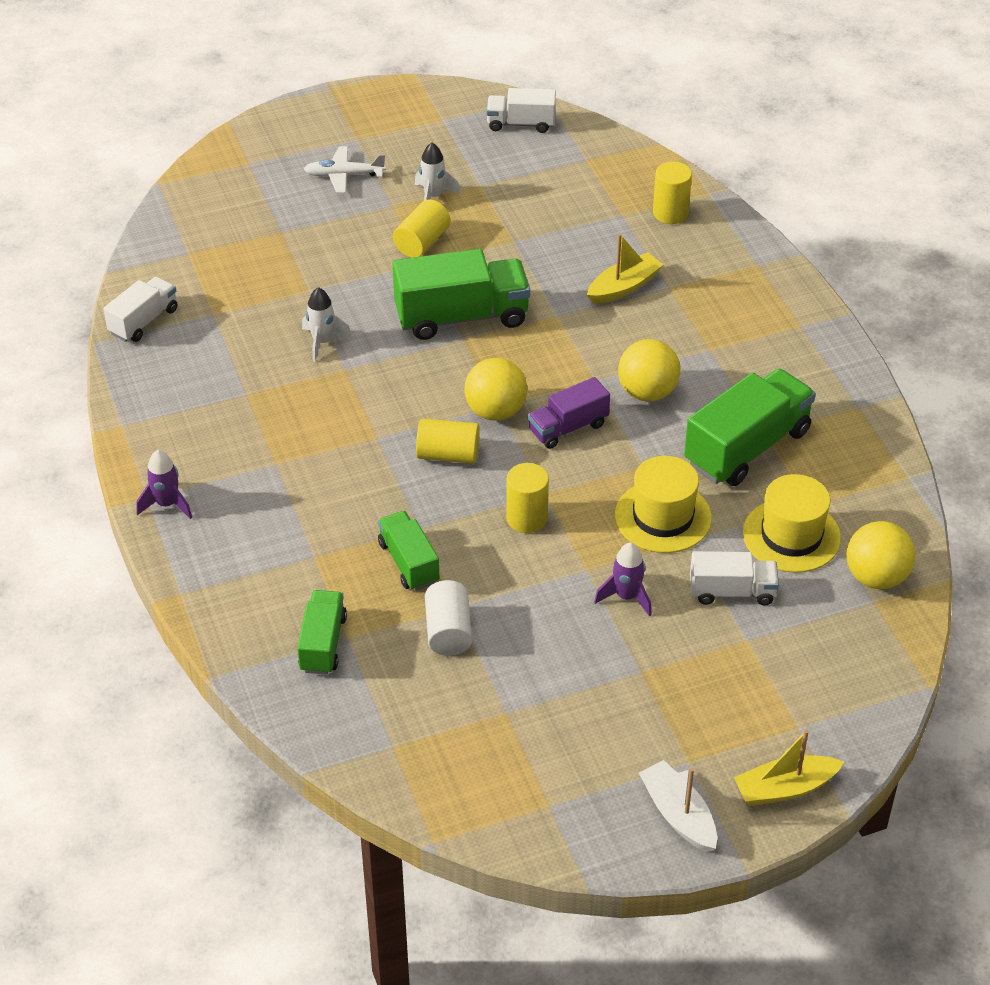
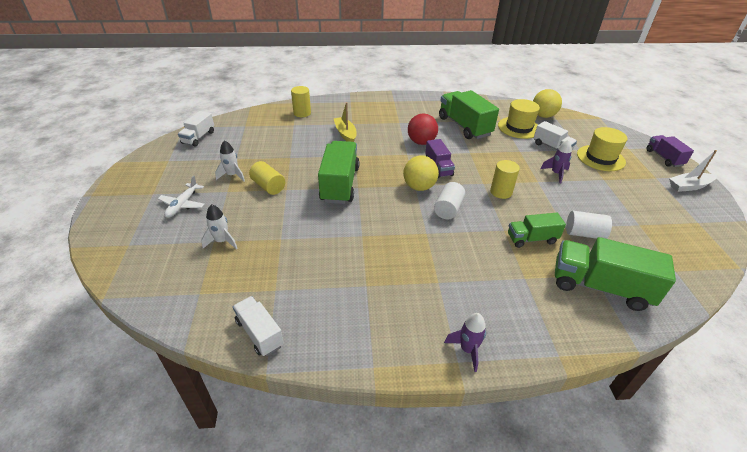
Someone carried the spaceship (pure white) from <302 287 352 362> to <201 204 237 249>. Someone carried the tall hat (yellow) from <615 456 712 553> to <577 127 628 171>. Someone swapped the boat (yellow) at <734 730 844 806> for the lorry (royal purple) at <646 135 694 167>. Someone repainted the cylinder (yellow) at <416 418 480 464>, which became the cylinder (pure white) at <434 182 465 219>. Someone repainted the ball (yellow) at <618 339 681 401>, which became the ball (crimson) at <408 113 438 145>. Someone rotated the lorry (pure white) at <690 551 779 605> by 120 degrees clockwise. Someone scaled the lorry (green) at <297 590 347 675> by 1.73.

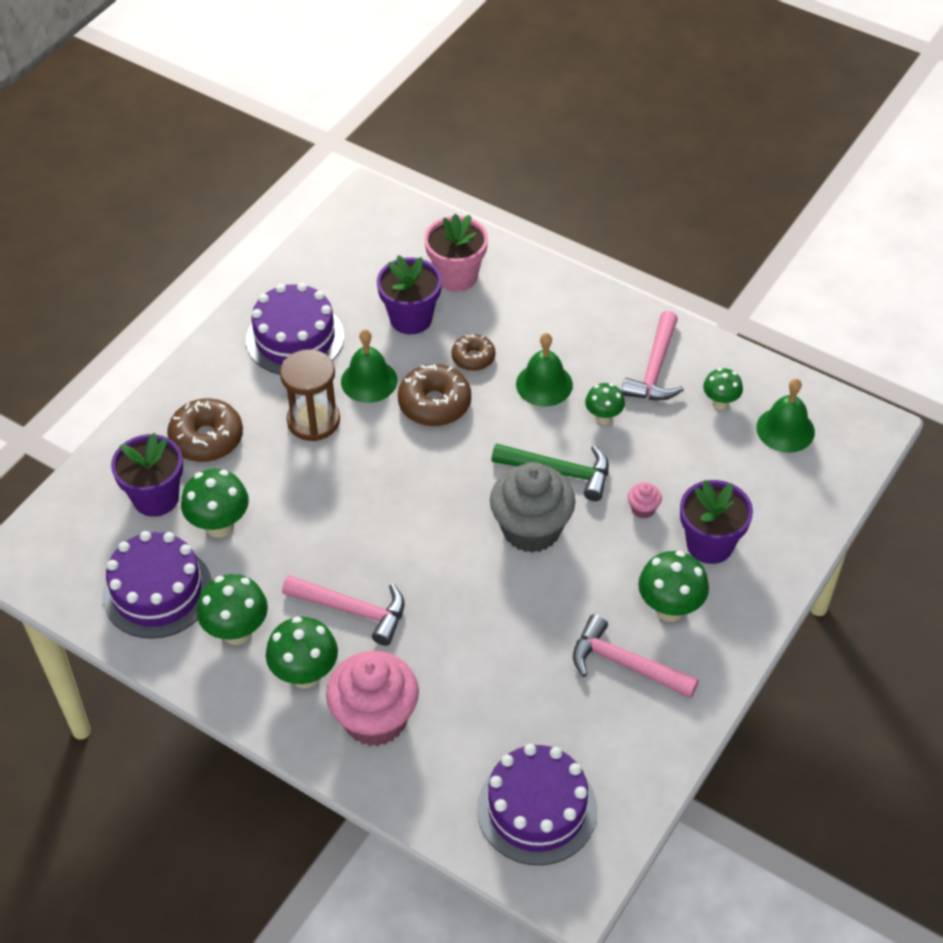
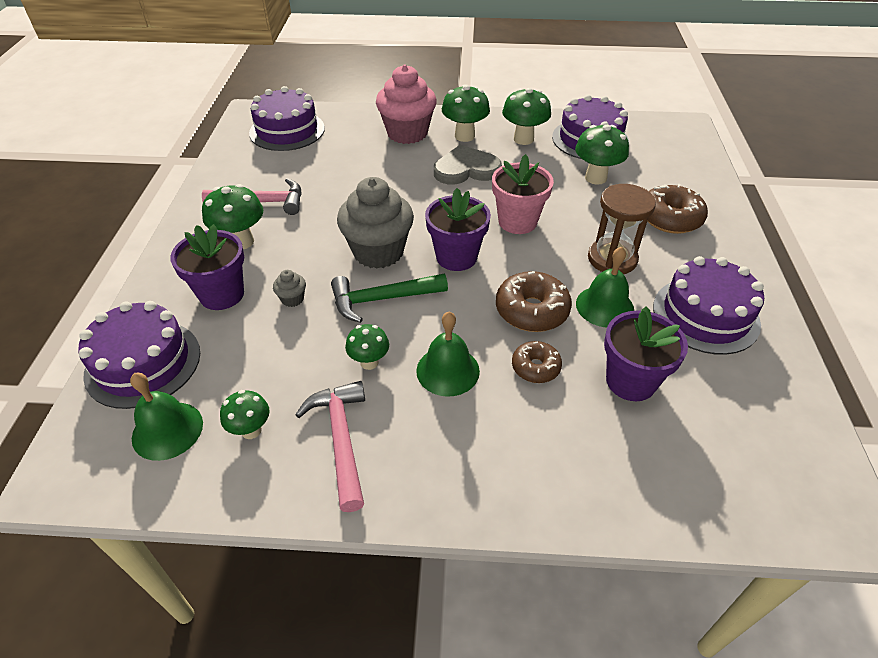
Someone put down the gateau (royal purple) at <78 301 200 409>. Someone carried the potted plant (royal purple) from <111 433 183 517> to <425 188 491 271>. Someone carried the potted plant (rose-pink) from <424 213 488 292> to <492 154 554 234>. Someone swapped the carpenter's hammer (rose-pink) at <282 575 404 646> for the love heart (grey) at <434 145 502 185>. Someone repainted the cupcake (rose-pink) at <628 482 662 519>, which became the cupcake (grey) at <273 270 306 307>.

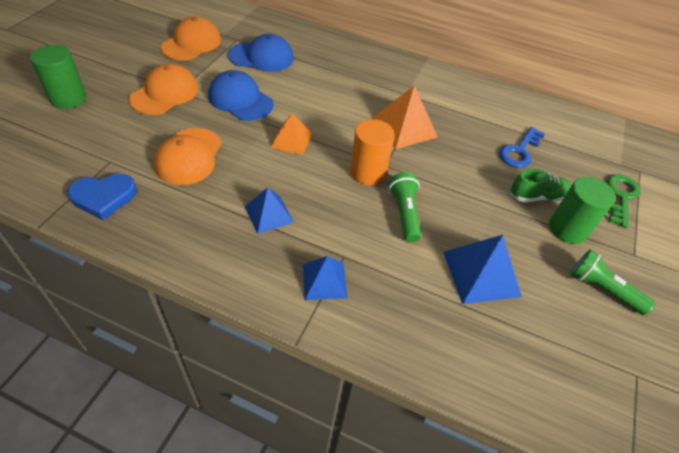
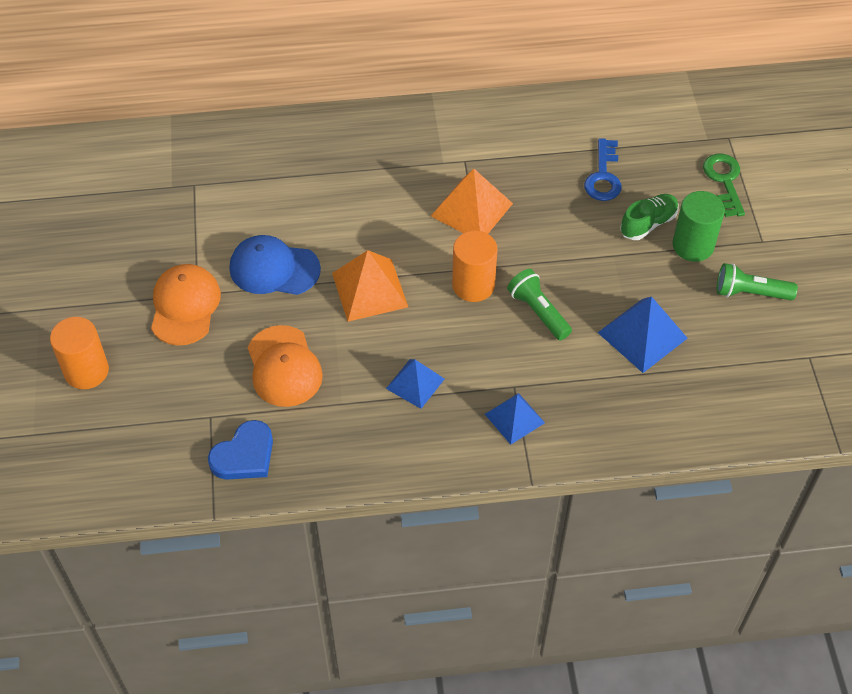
Someone took away the baseball cap (bright orange) at <160 16 221 60>. Someone took away the baseball cap (cobalt) at <228 34 294 72>. Someone repainted the cylinder (green) at <30 45 86 109>, which became the cylinder (bright orange) at <50 317 109 389>. Someone scaled the solid pyramid (bright orange) at <270 113 312 155> by 1.53.

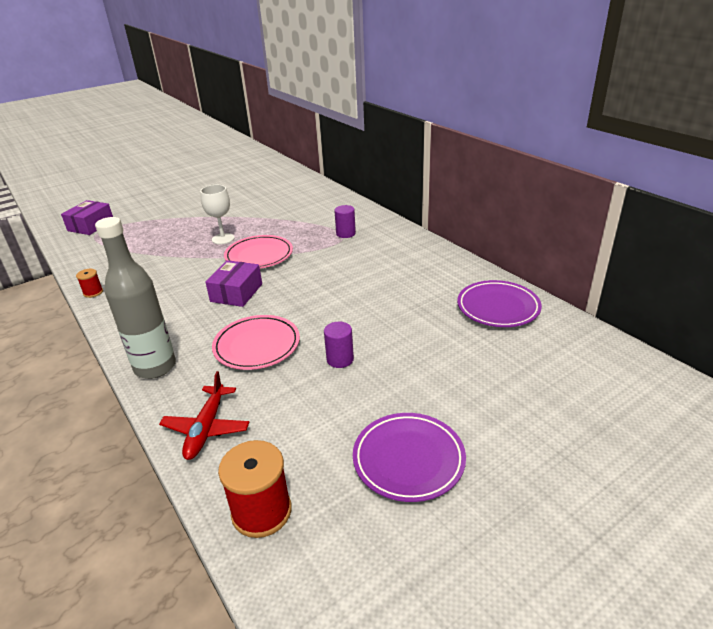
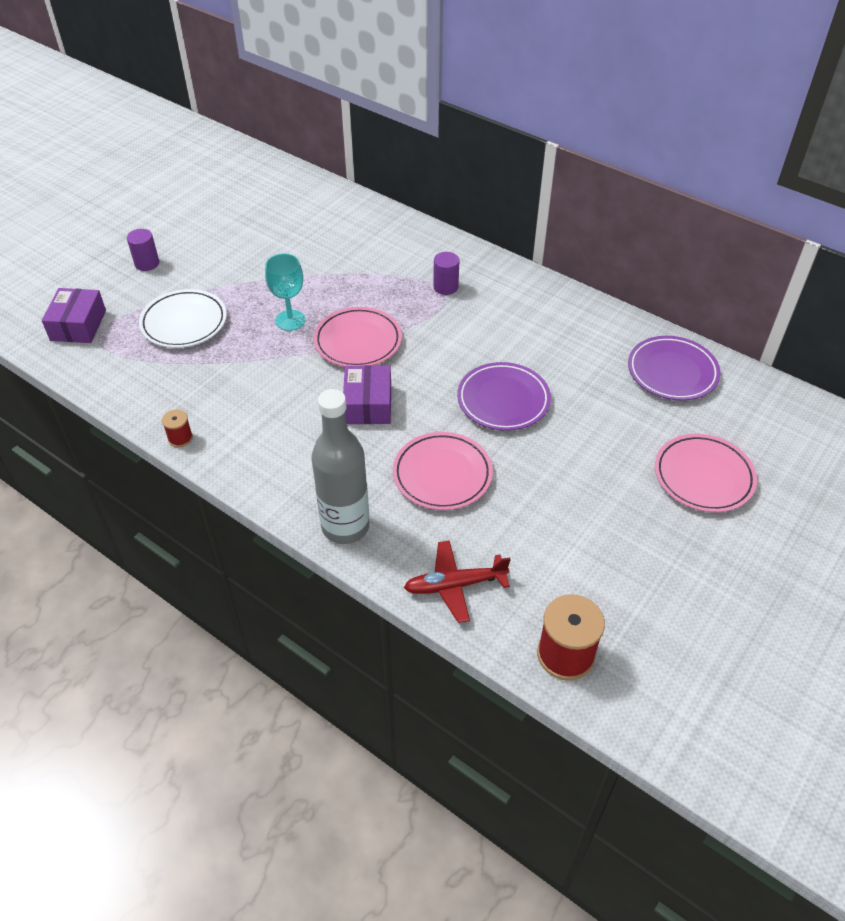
Someone put down the plate (pure white) at <139 289 227 348>. Someone put down the plate (rose-pink) at <655 434 757 512>. Someone carried the cylinder (royal purple) from <324 322 354 368> to <127 229 159 271>. Someone carried the plate (royal purple) from <353 413 466 502> to <457 362 551 431>. Someone repainted the goblet (pure white) at <200 185 235 244>, which became the goblet (aqua) at <265 253 306 331>. Someone rotated the aeroplane (crimson) at <159 371 250 460> by 90 degrees clockwise.

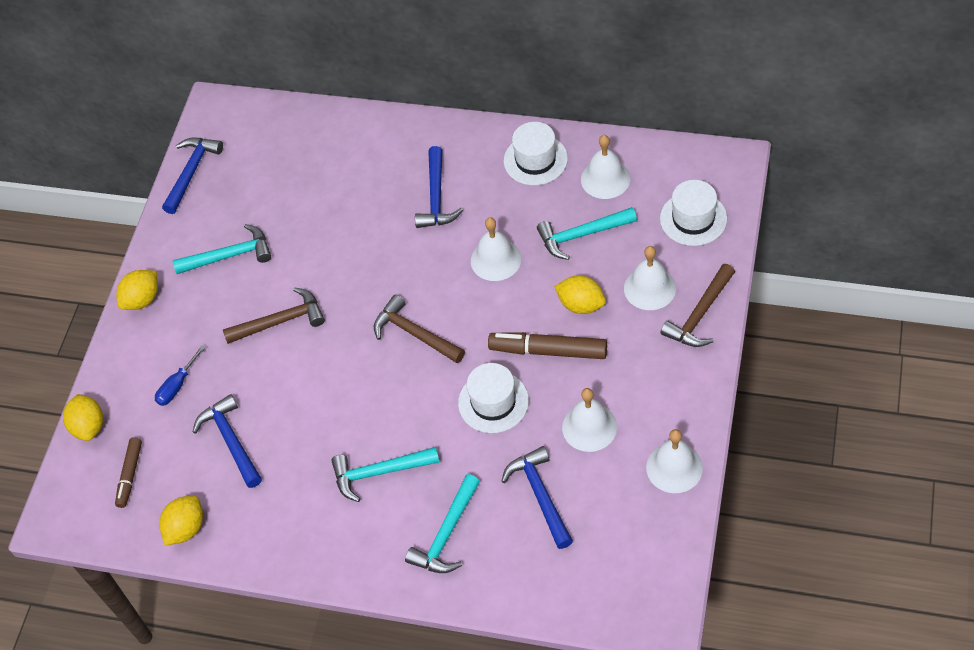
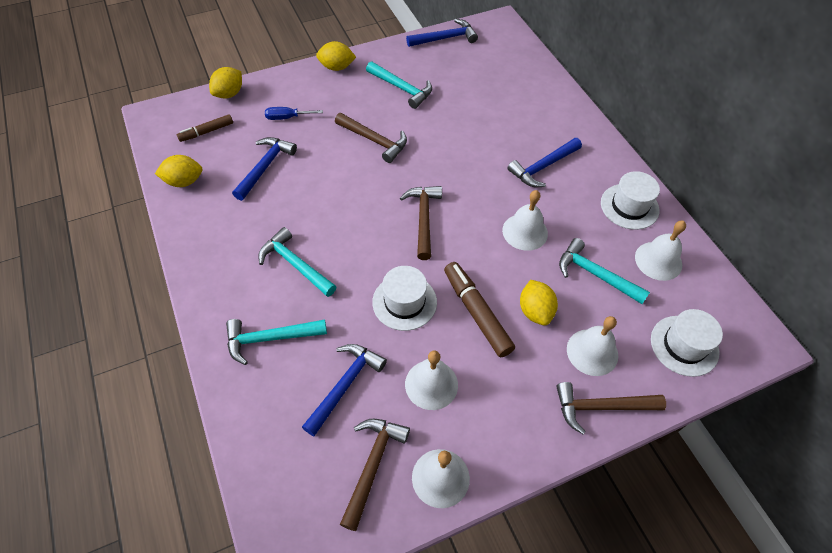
Someone put down the carpenter's hammer (dark brown) at <340 419 410 531>.

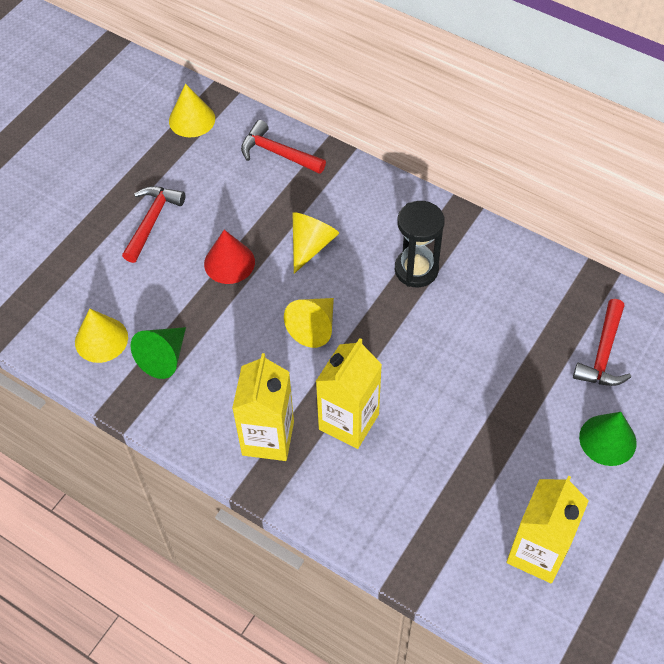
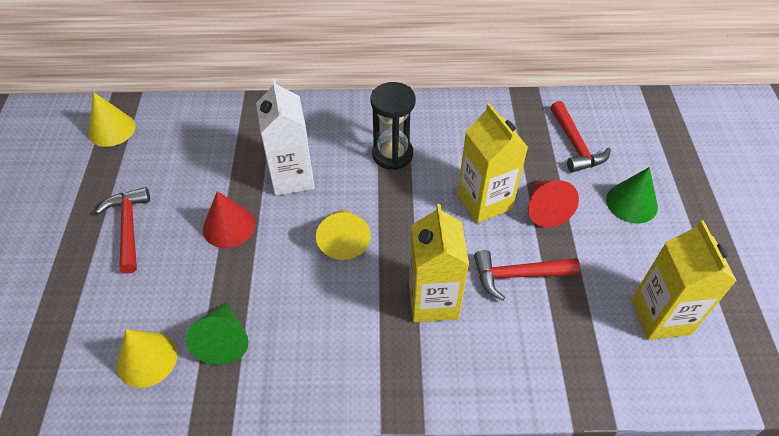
Someone put down the cone shape (crimson) at <528 180 579 228>. Someone carried the milk carton (yellow) from <232 353 294 461> to <457 103 528 223>. Someone carried the carpenter's hammer (crimson) from <241 120 326 174> to <474 250 580 301>. Someone swapped the cone shape (yellow) at <292 212 339 274> for the milk carton (pure white) at <256 78 315 196>.

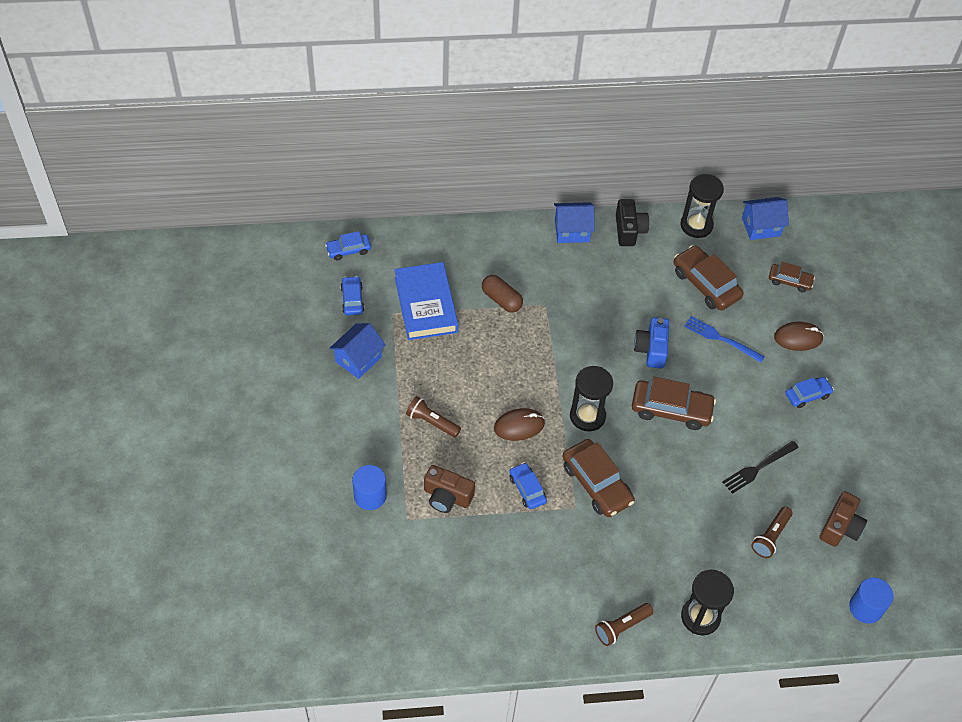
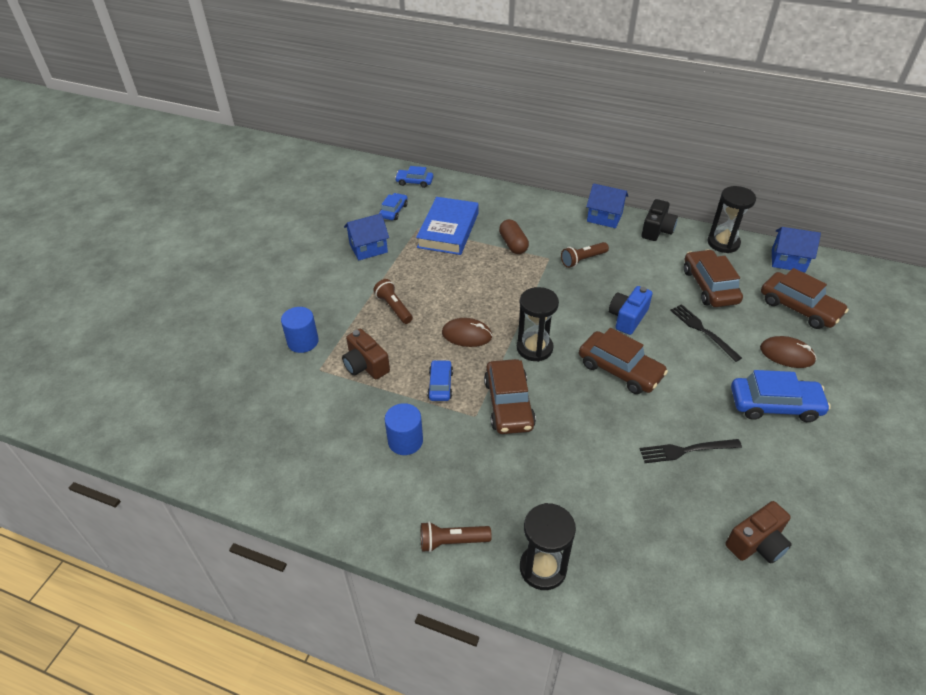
Someone carried the torch (dark brown) from <751 506 793 558> to <561 242 609 268>. Someone carried the cylinder (cobalt) from <849 578 894 624> to <385 403 423 455>. Someone repainted the dinner fork (cobalt) at <684 316 765 363>, which became the dinner fork (ebony) at <670 304 742 362>. Someone scaled the car (dark brown) at <769 262 815 293> by 1.72. Someone scaled the car (cobalt) at <785 377 834 408> by 1.72.

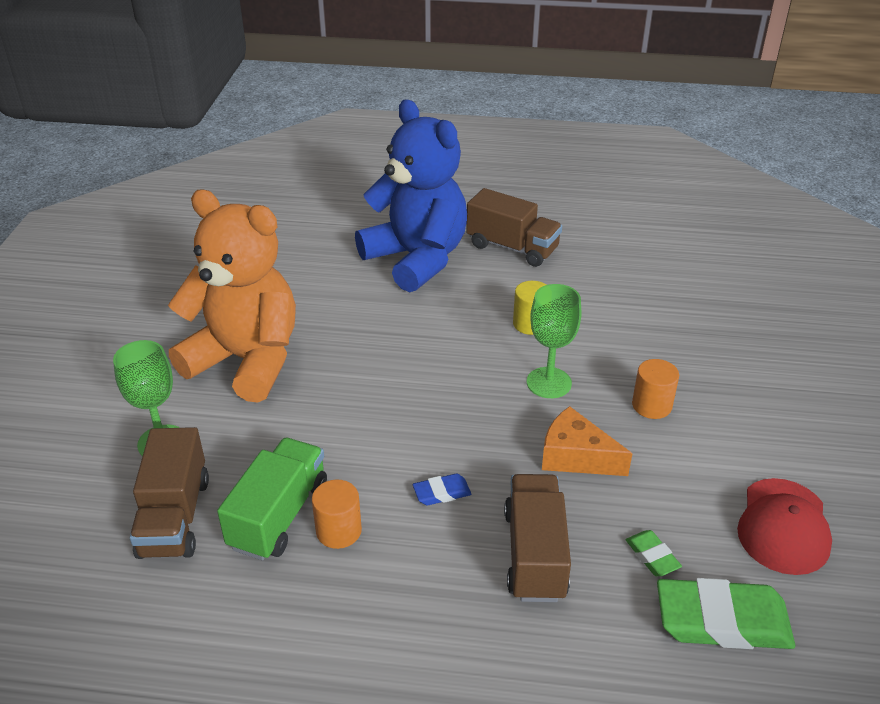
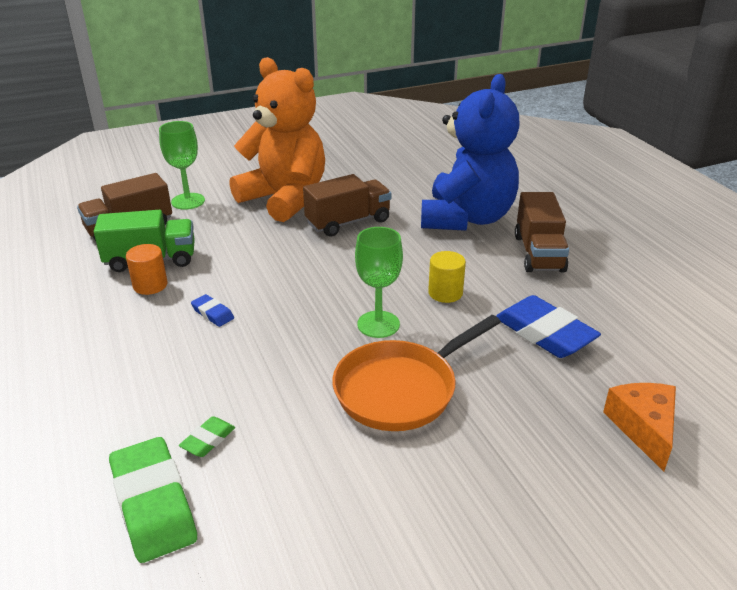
Someone took away the baseball cap (crimson) at <737 478 832 575>. Someone put down the gum eraser (cobalt) at <496 295 601 358>. Someone carried the lorry (dark brown) from <504 474 571 602> to <303 174 391 237>. Someone carried the cheese wedge (bright orange) from <542 406 633 476> to <603 383 676 472>. Someone swapped the cylinder (bright orange) at <632 359 679 419> for the frying pan (bright orange) at <332 315 501 431>. Someone rotated the stuffed bear (bright orange) at <168 189 296 403> by 45 degrees counterclockwise.

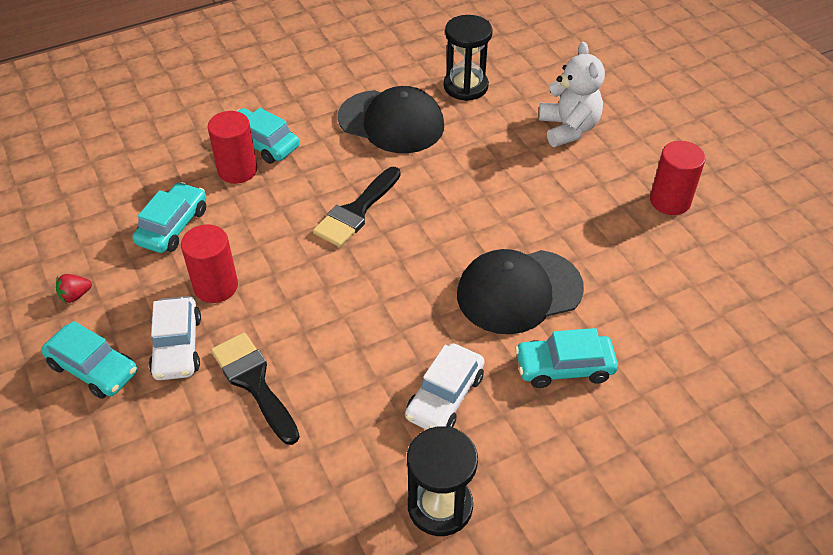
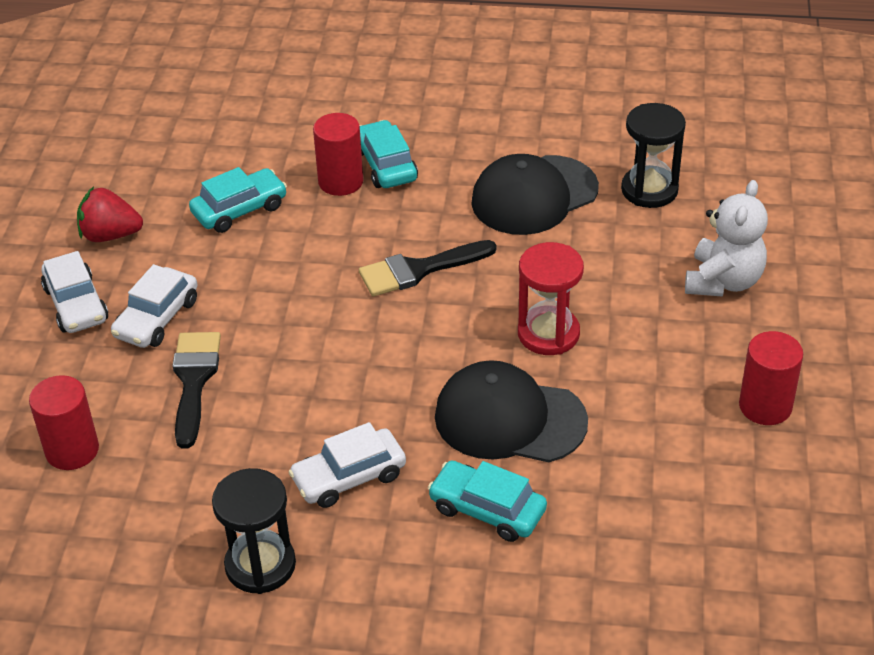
Someone put down the hourglass (crimson) at <518 242 584 355>. Someone carried the cylinder (crimson) from <181 225 238 303> to <29 375 99 470>. Someone repainted the car (aqua) at <41 321 137 399>, which became the car (pure white) at <41 251 108 333>. Someone rotated the baseball cap (ebony) at <338 86 444 153> by 90 degrees clockwise. Someone scaled the toy strawberry (crimson) at <56 274 92 303> by 1.81.

